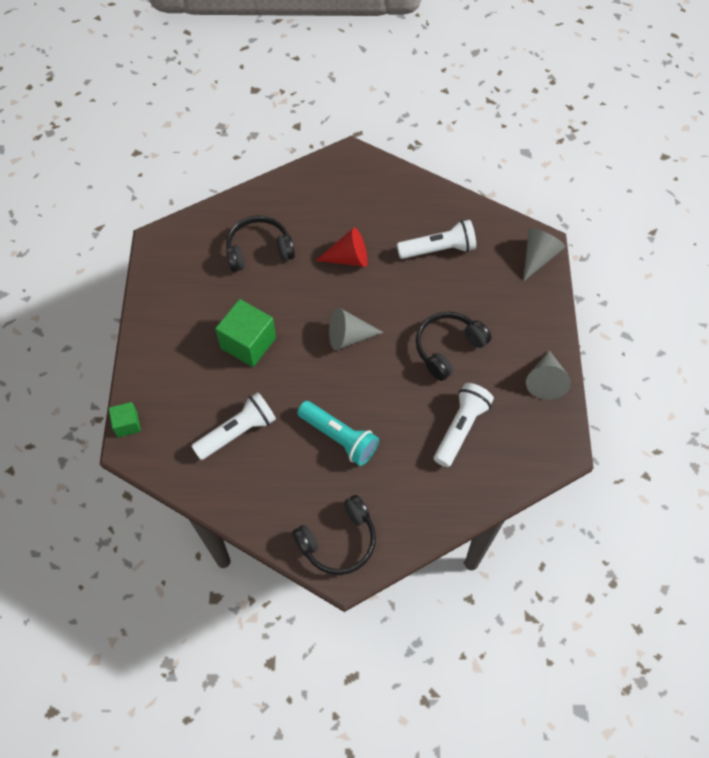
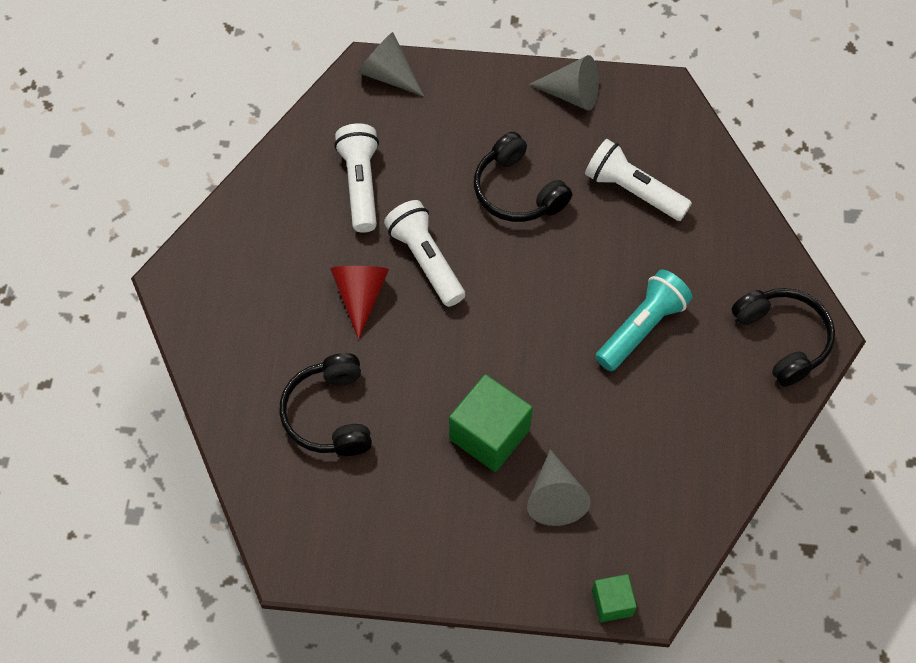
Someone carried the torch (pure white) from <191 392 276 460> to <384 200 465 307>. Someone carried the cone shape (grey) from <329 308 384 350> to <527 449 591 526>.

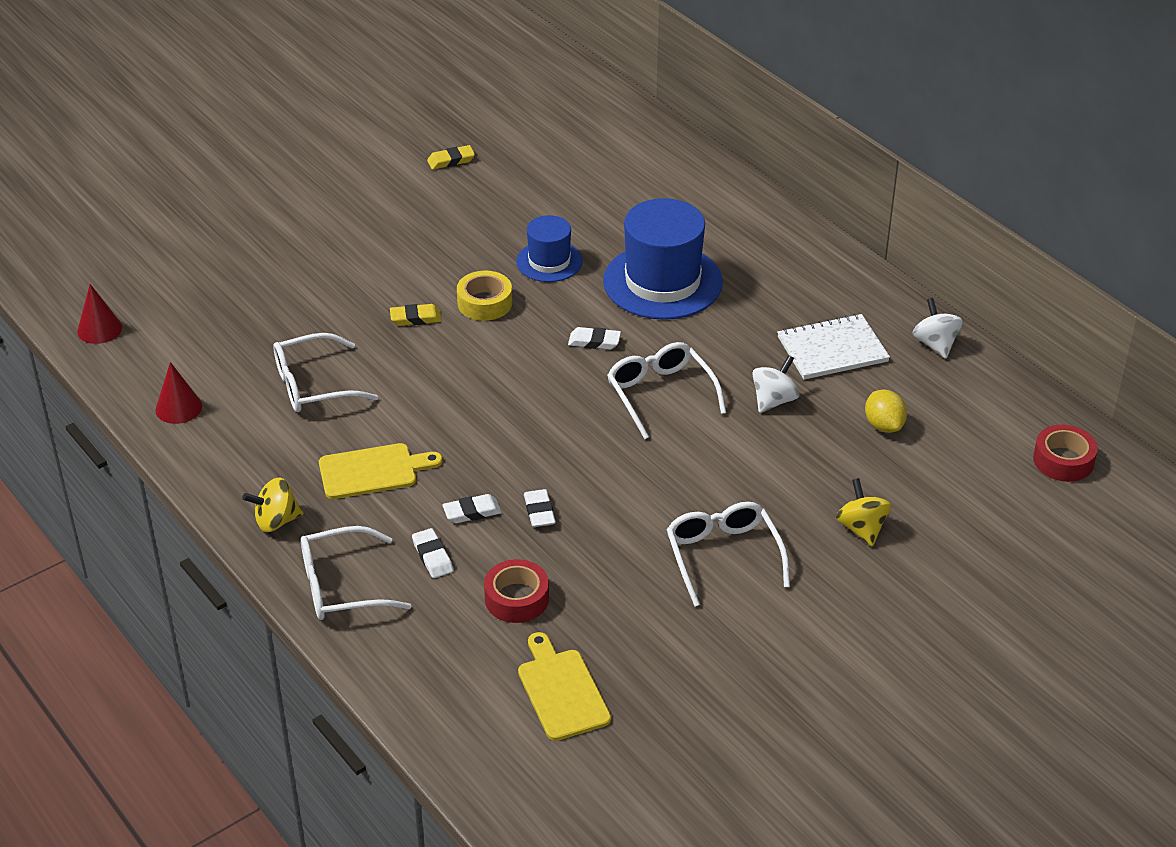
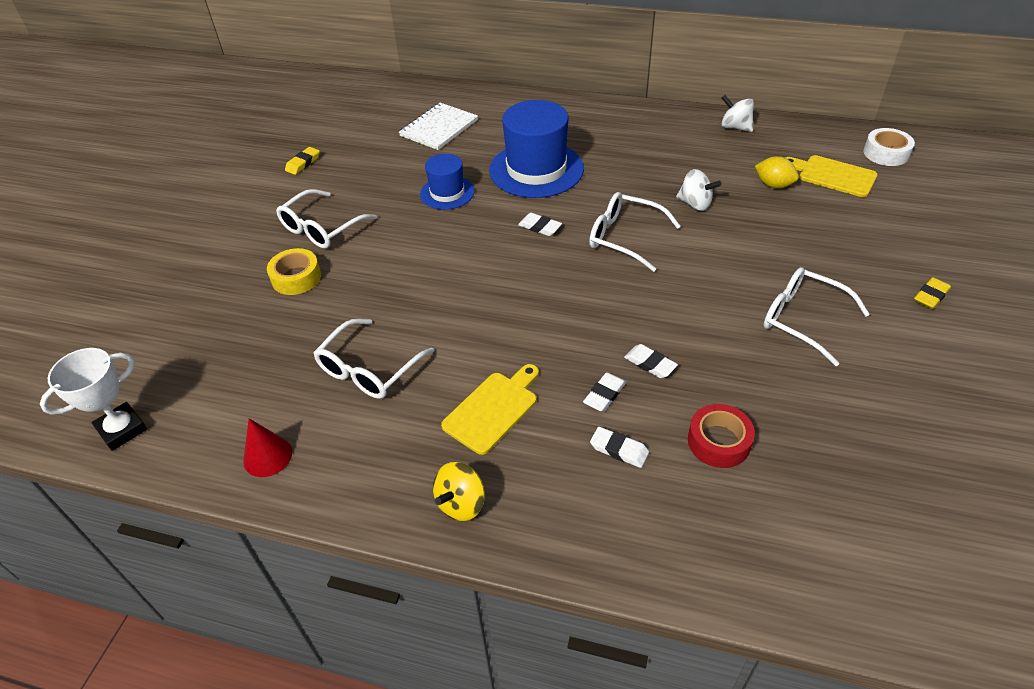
Someone took away the whirligig (yellow) at <836 478 891 546>. Someone carried the spectacles (pure white) from <301 526 411 620> to <276 189 377 248>. Someone carried the gum eraser (yellow) from <390 304 442 326> to <914 277 951 309>. Someone carried the sticky tape (yellow) from <457 271 512 321> to <267 248 321 295>. Someone carried the bread board (yellow) from <518 632 611 741> to <785 155 878 197>. Someone carried the exercise book (pure white) from <777 314 890 379> to <399 103 478 150>. Someone swapped the cone shape (crimson) at <77 284 122 344> for the award cup (pure white) at <40 348 147 451>. Someone repainted the sticky tape (crimson) at <1033 425 1098 482>, which became the sticky tape (pure white) at <863 128 915 166>. Someone rotated the gum eraser (pure white) at <568 327 621 349> by 60 degrees clockwise. Someone rotated the whirligig (pure white) at <752 355 800 413> by 120 degrees clockwise.

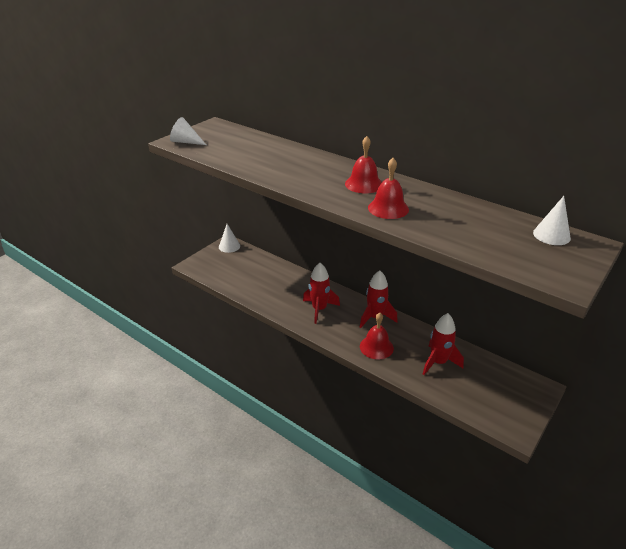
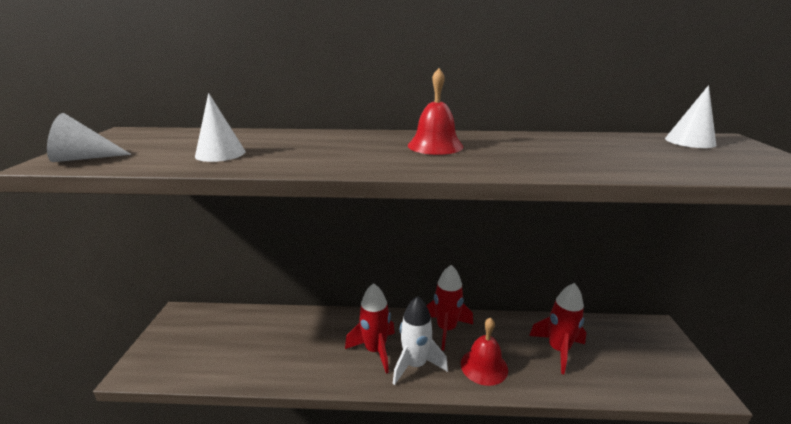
Someone took away the school bell (crimson) at <368 158 409 219>. Someone put down the spaceship (pure white) at <393 296 448 385>. Someone carried the cone shape (pure white) from <219 224 240 253> to <195 93 245 162>.

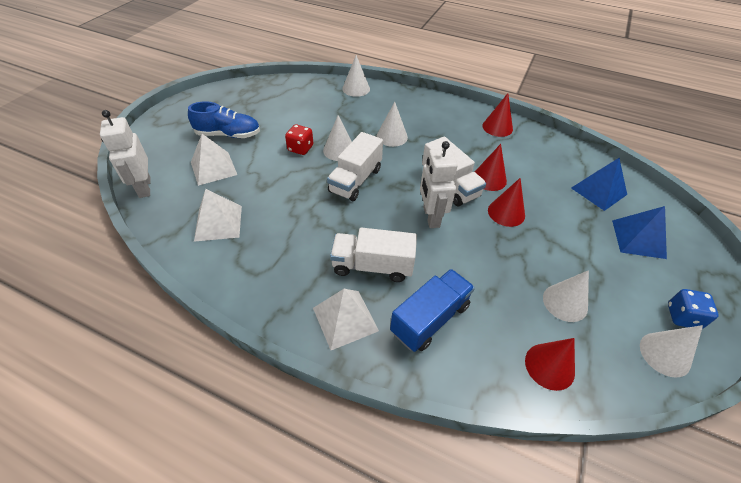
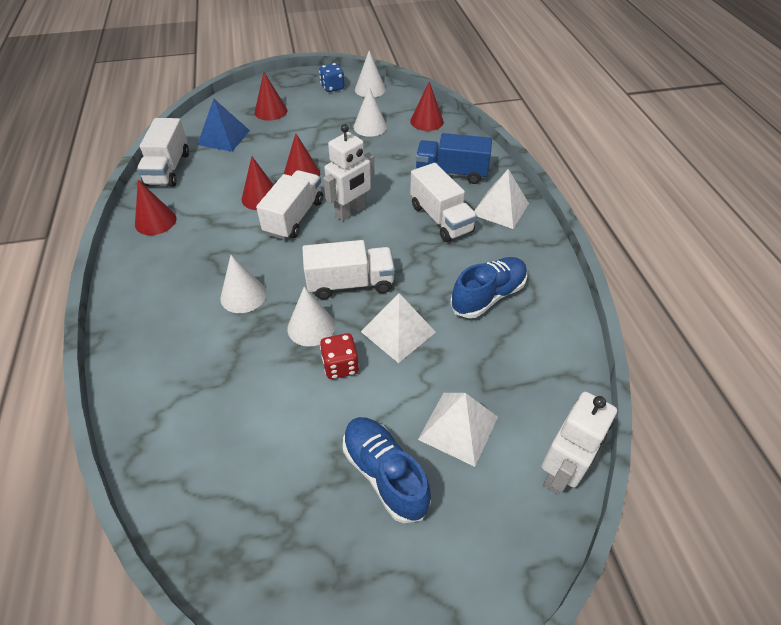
Someone took away the cone shape (pure white) at <342 55 370 97>. Someone put down the lorry (pure white) at <137 118 189 187>. Someone put down the shoe (cobalt) at <450 257 527 318>. Someone carried the solid pyramid (pure white) from <194 189 242 242> to <361 293 436 363>. Someone swapped the solid pyramid (cobalt) at <612 206 667 259> for the cone shape (crimson) at <255 72 287 121>.

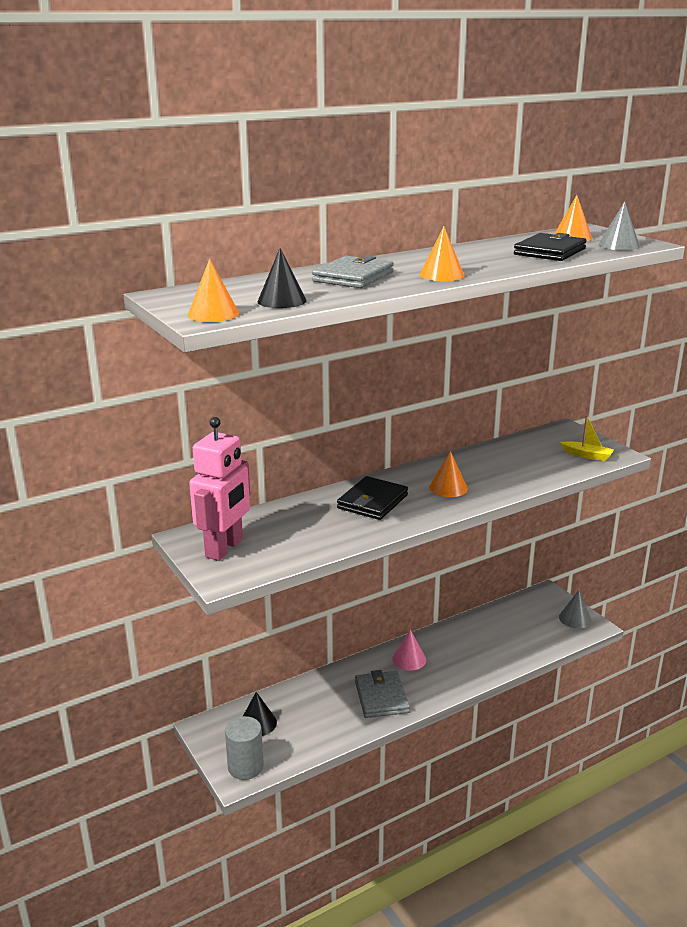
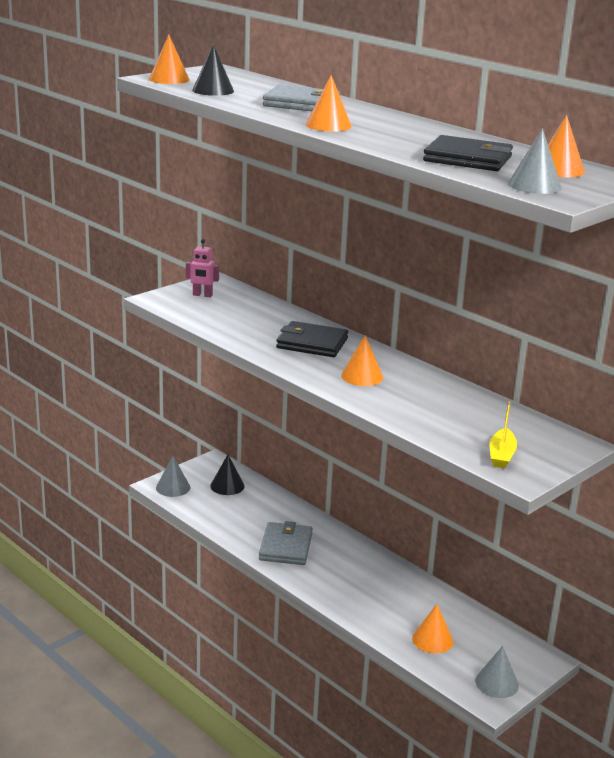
Someone took away the cone shape (rose-pink) at <392 630 426 671>. Someone put down the cone shape (bright orange) at <412 604 454 654>. Someone swapped the cylinder (grey) at <225 716 264 780> for the cone shape (grey) at <156 456 190 497>. Someone rotated the billfold (grey) at <355 670 410 718> by 60 degrees counterclockwise. Someone scaled the toy robot (rose-pink) at <189 417 250 561> by 0.49.

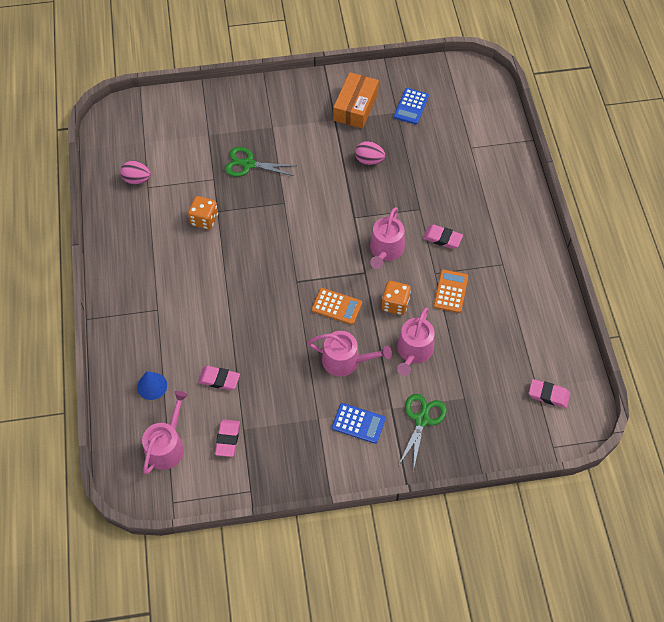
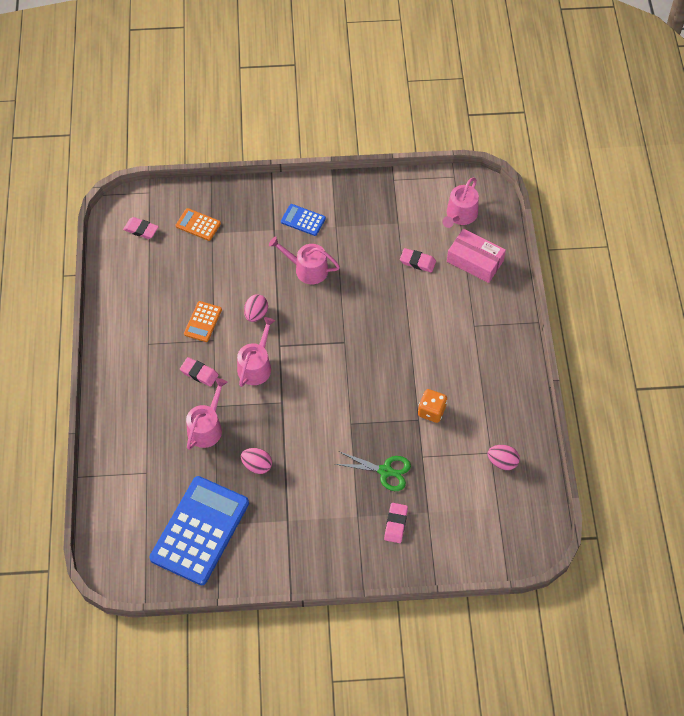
Someone took away the package (bright orange) at <333 72 379 129>. Someone took away the scissors (green) at <398 394 447 471>. Someone carried the gum eraser (rose-pink) from <215 419 240 457> to <384 503 408 543>. Someone carried the adding machine (bright orange) from <311 288 362 325> to <176 208 221 241>. Someone carried the sprinkling can (rose-pink) from <397 307 435 376> to <186 378 228 450>. Someone swapped the cone shape (cobalt) at <137 371 167 400> for the package (rose-pink) at <447 229 506 283>. Someone swapped the dice (bright orange) at <381 281 411 315> for the egg (rose-pink) at <244 294 268 322>. Someone scaled the adding machine (cobalt) at <394 88 429 124> by 2.22.

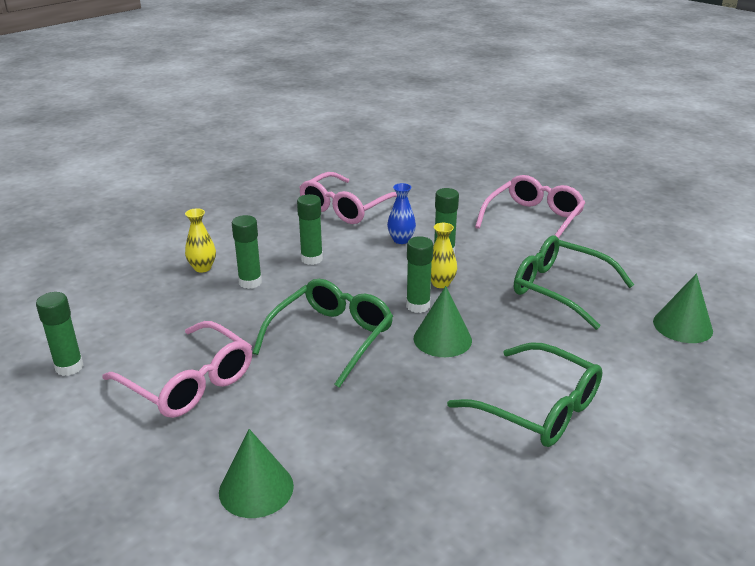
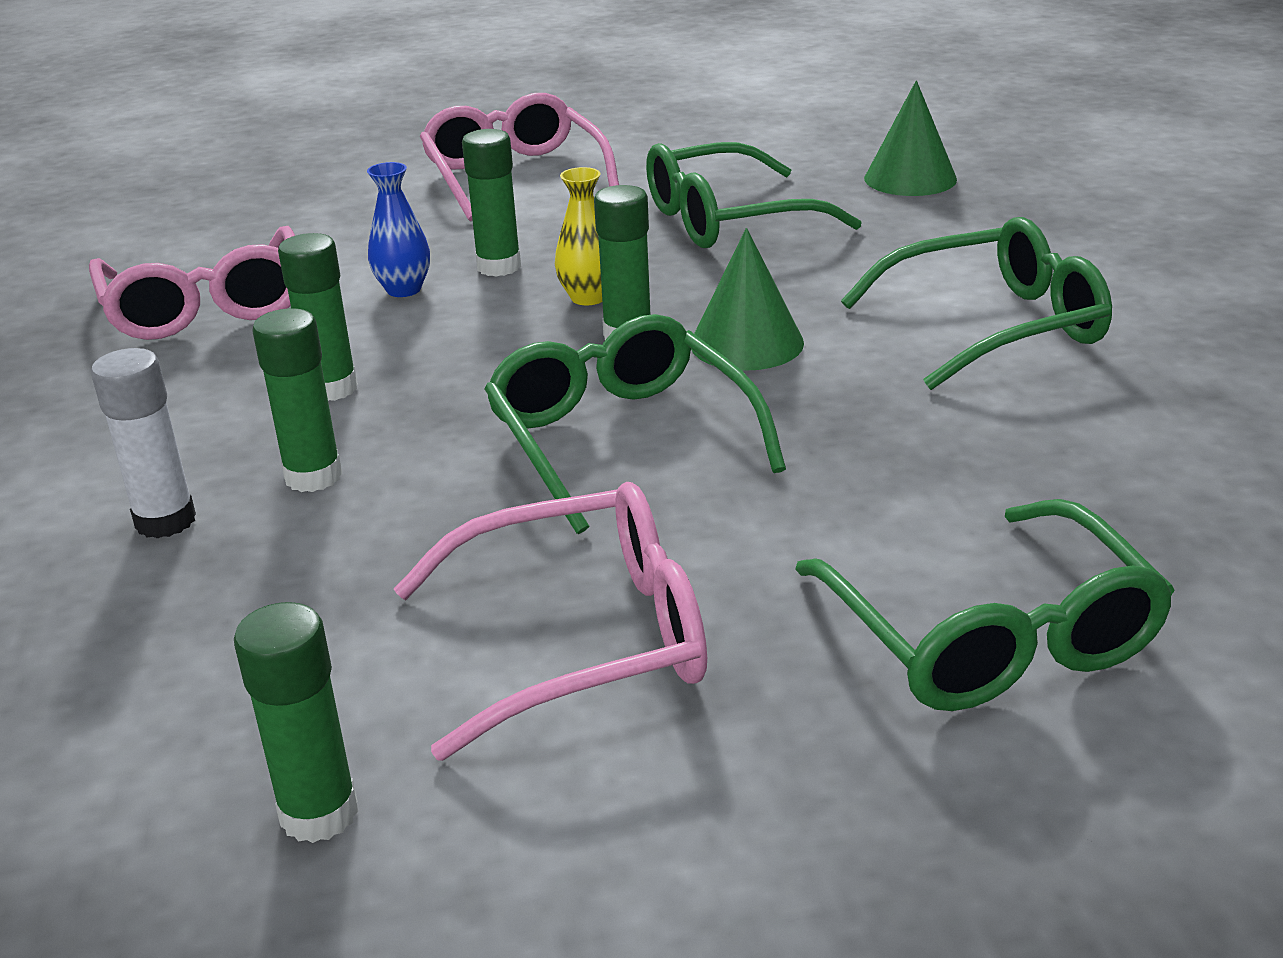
Someone swapped the tall vase (yellow) at <185 208 216 272> for the glue (pure white) at <91 348 196 538>. Someone swapped the cone shape (green) at <219 429 294 518> for the spectacles (green) at <795 499 1175 711>.

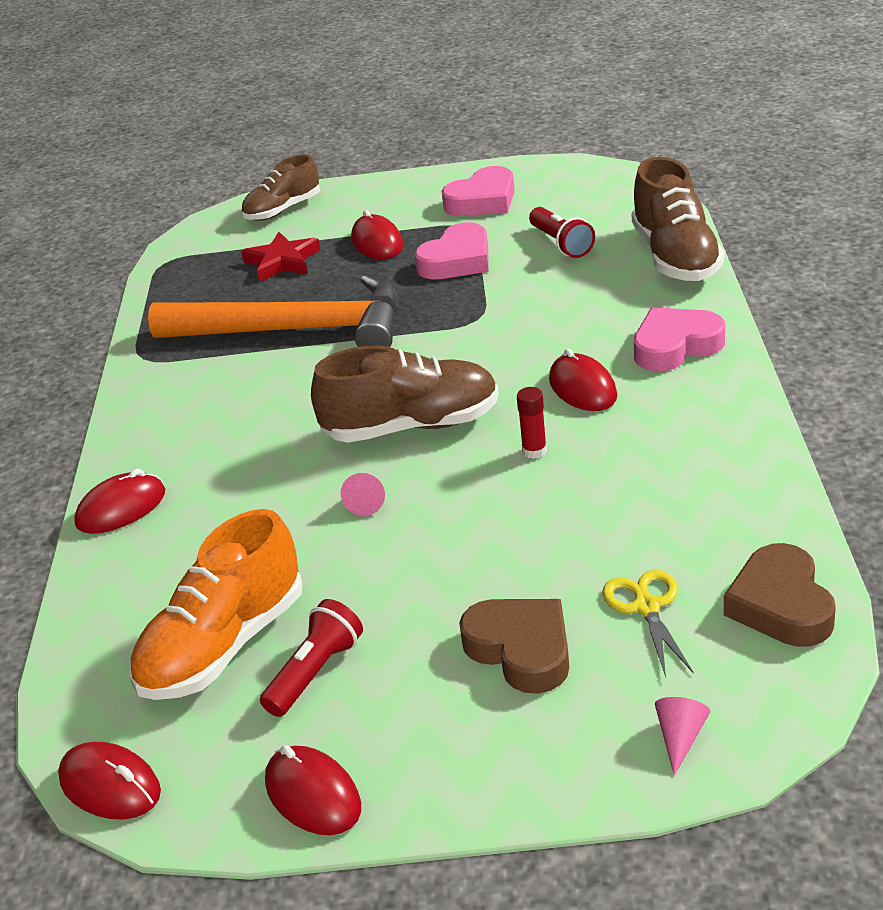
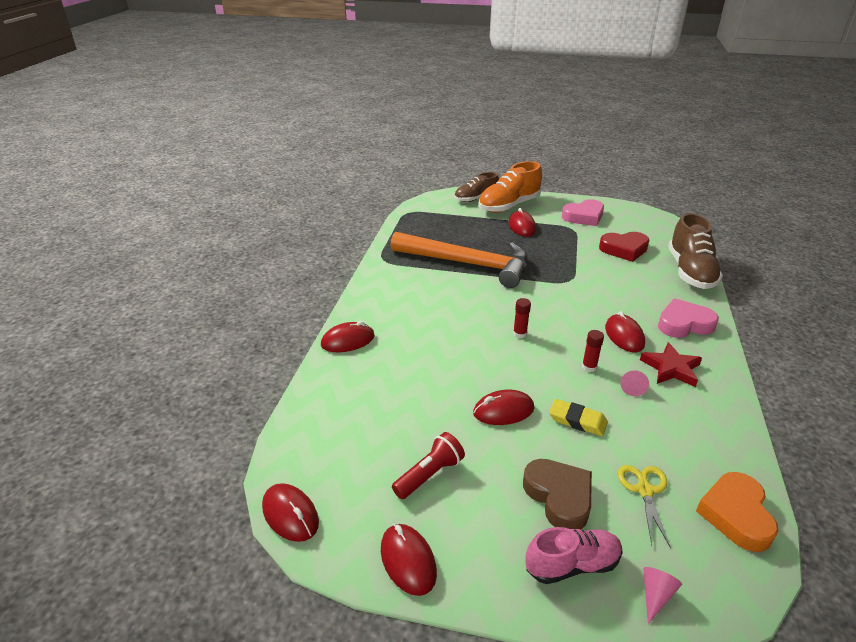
Someone took away the love heart (rose-pink) at <414 222 489 279>. Someone put down the PC mouse (crimson) at <473 390 534 425>. Someone put down the shoe (rose-pink) at <525 527 623 584>. Someone put down the gum eraser (yellow) at <549 399 608 436>. Someone carried the shoe (bright orange) from <130 509 303 700> to <478 161 542 213>. Someone carried the star (crimson) from <241 232 321 282> to <640 342 702 387>. Someone carried the cone shape (rose-pink) from <340 473 385 516> to <620 371 649 396>. Someone swapped the shoe (dark brown) at <311 345 499 443> for the glue (crimson) at <513 298 531 338>. Someone swapped the torch (crimson) at <529 207 595 258> for the love heart (crimson) at <599 232 649 262>. Someone repainted the love heart (dark brown) at <724 543 836 647>, which became the love heart (bright orange) at <696 472 778 552>.

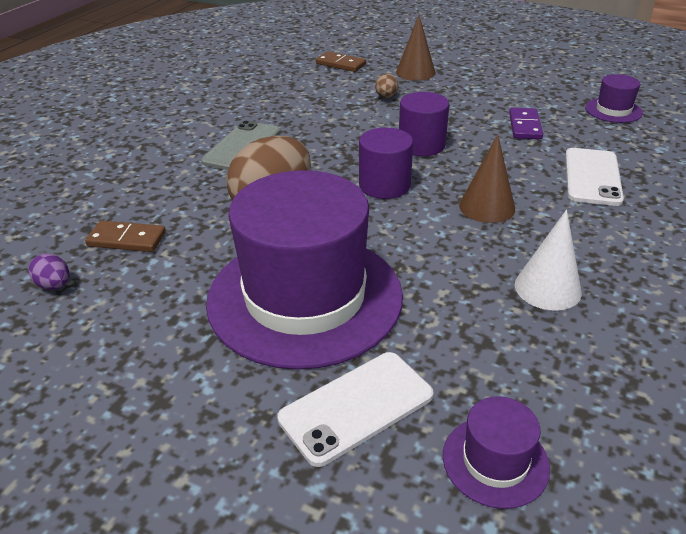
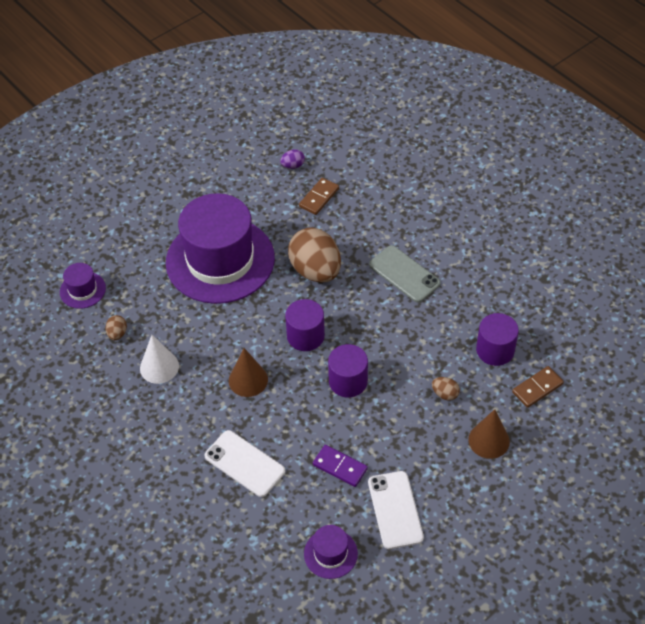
Someone put down the egg (dark brown) at <105 315 127 340>. Someone put down the cylinder (royal purple) at <476 313 519 366>. Someone carried the smartphone (pure white) from <277 352 434 467> to <368 471 424 549>.

